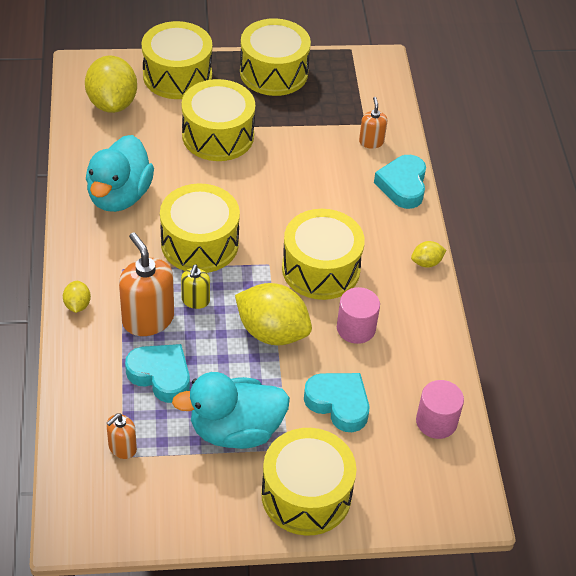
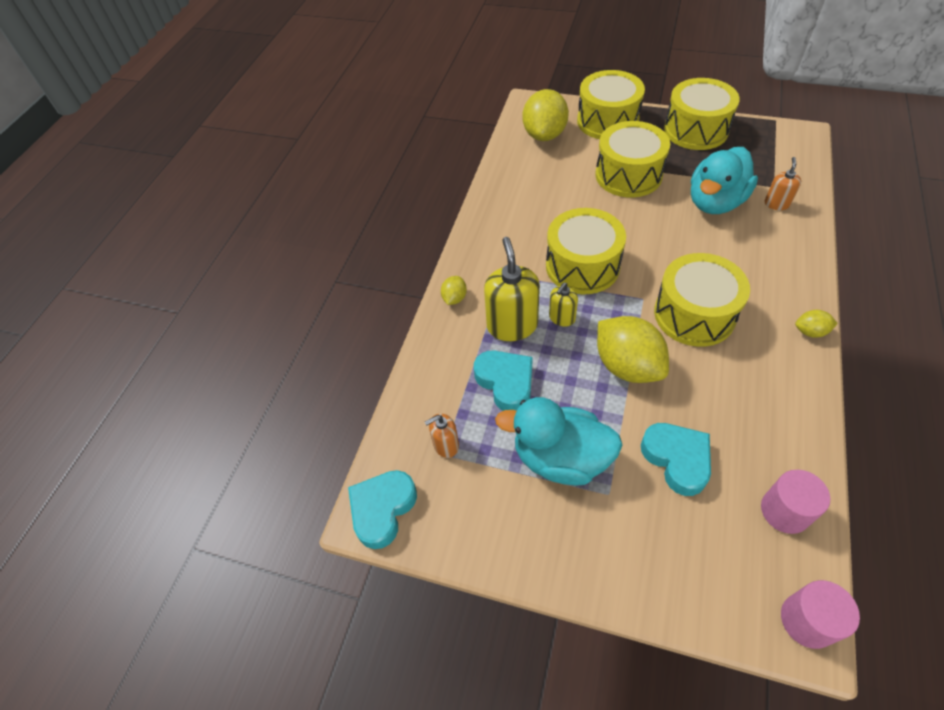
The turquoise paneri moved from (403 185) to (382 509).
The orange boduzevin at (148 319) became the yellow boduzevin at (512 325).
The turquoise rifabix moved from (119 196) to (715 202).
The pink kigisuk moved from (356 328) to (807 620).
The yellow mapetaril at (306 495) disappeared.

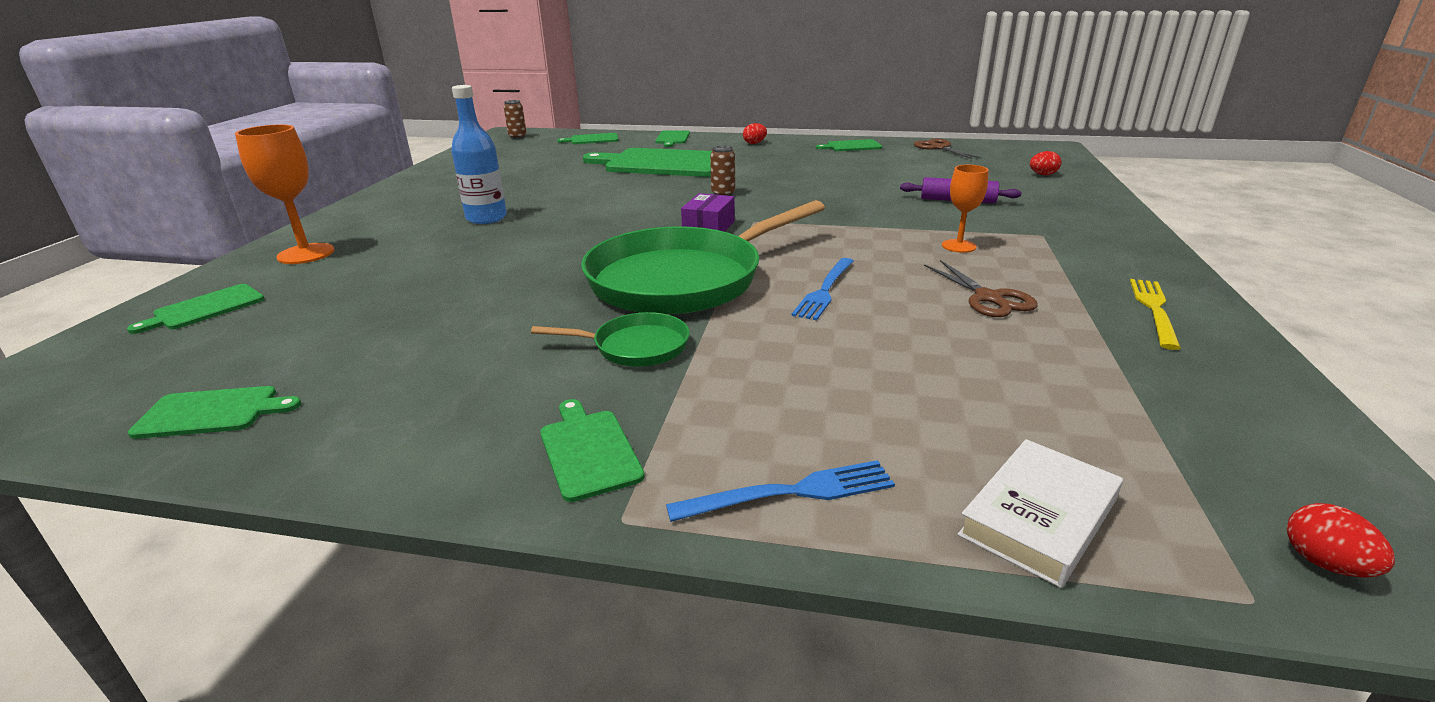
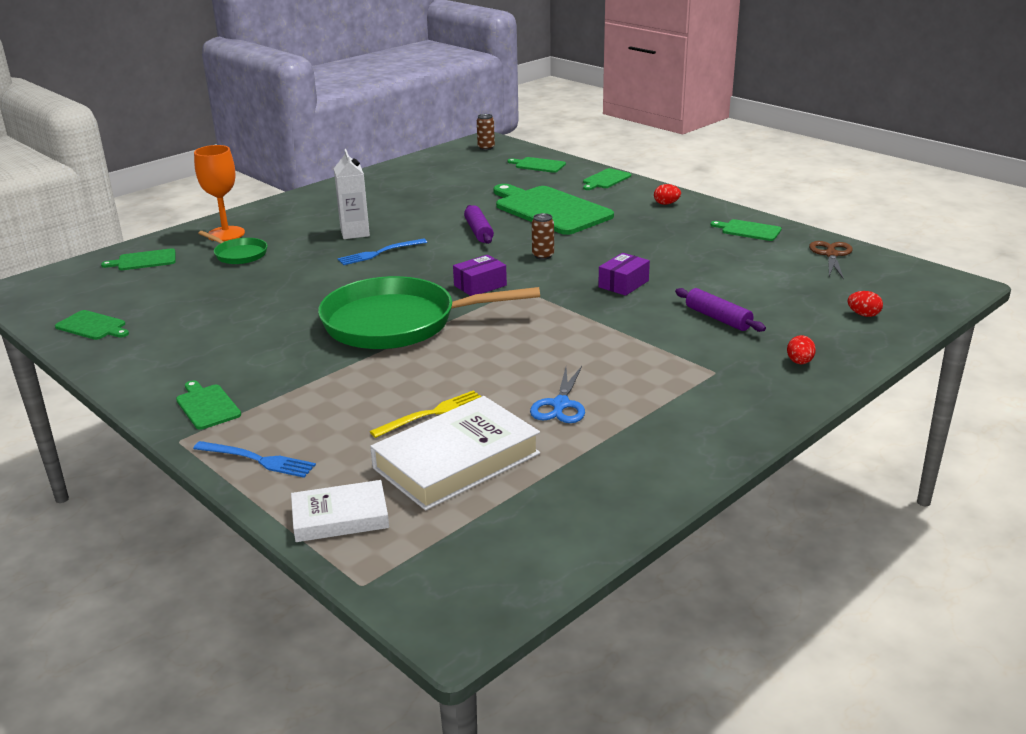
The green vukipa at (588 451) turned 45 degrees counterclockwise.
The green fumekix moved from (635 347) to (239 254).
The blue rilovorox at (486 218) was replaced by the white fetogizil at (355 233).
The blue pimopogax moved from (825 290) to (379 253).
The yellow pimopogax moved from (1154 309) to (432 413).
The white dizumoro at (457 461) appeared.
The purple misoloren at (479 231) appeared.
The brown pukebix at (988 298) became the blue pukebix at (560 405).
The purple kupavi at (623 284) appeared.
The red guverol moved from (1324 563) to (799 362).
The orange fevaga at (958 246) disappeared.

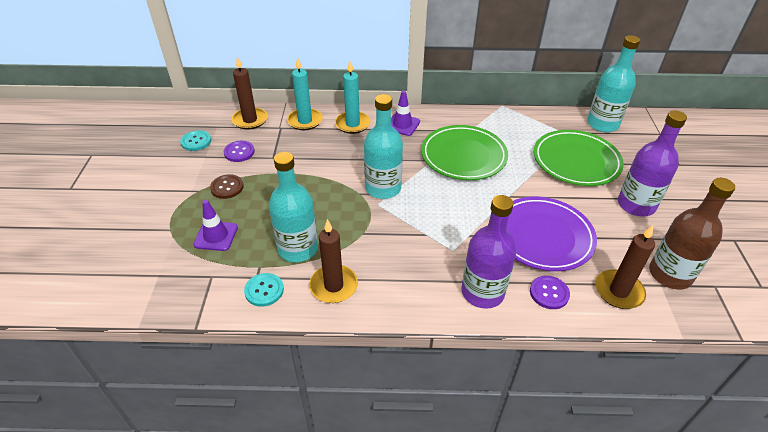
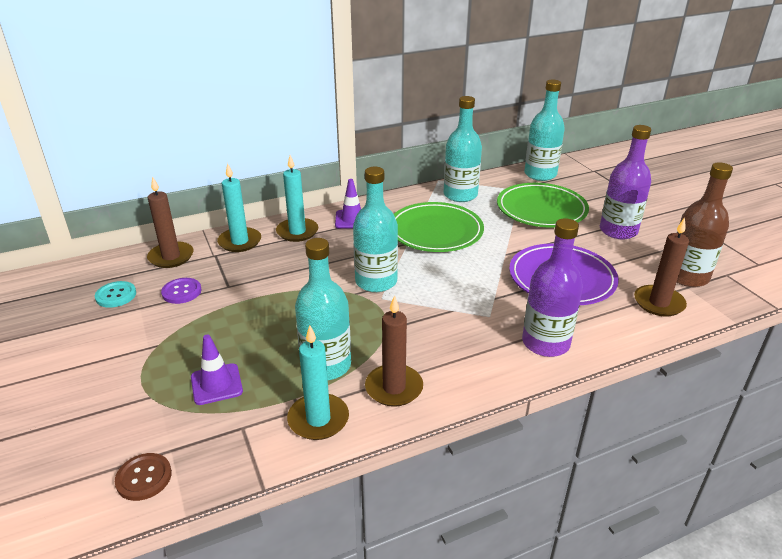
The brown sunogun moved from (227 187) to (144 478).
The turquoise sunogun at (264 290) was replaced by the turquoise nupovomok at (318 419).
The turquoise rilovorox at (460 195) appeared.
The purple sunogun at (549 293) disappeared.

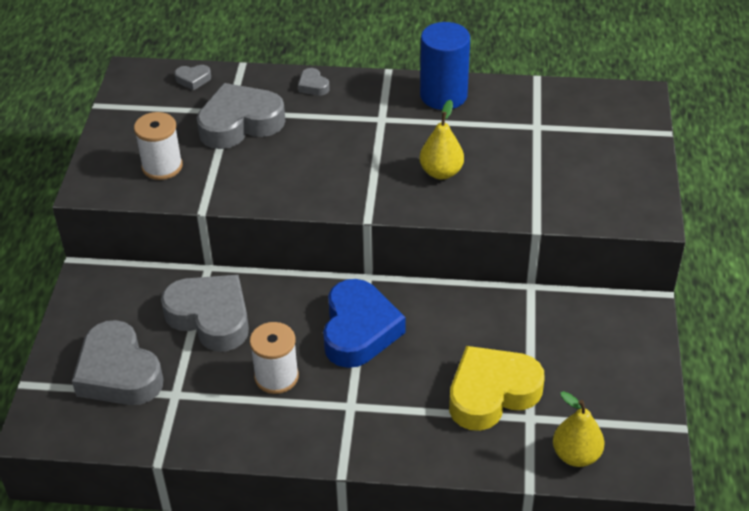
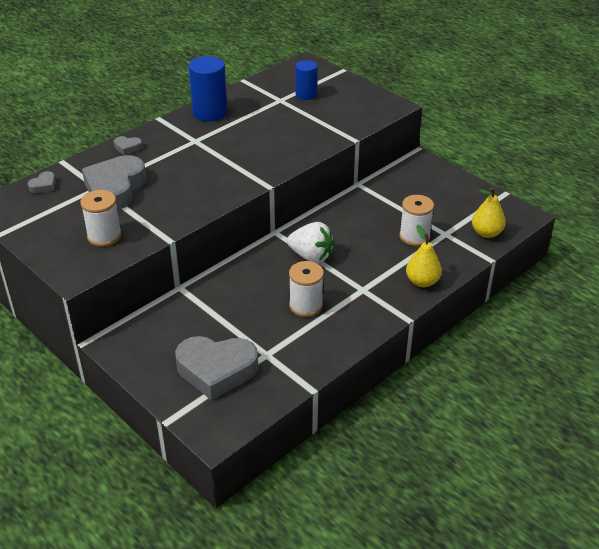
The blue paneri at (359 330) was replaced by the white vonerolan at (311 256).
The blue kigisuk at (306 95) appeared.
The yellow paneri at (491 393) was replaced by the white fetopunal at (414 236).
The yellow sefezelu moved from (441 172) to (422 282).
The grey paneri at (211 317) disappeared.

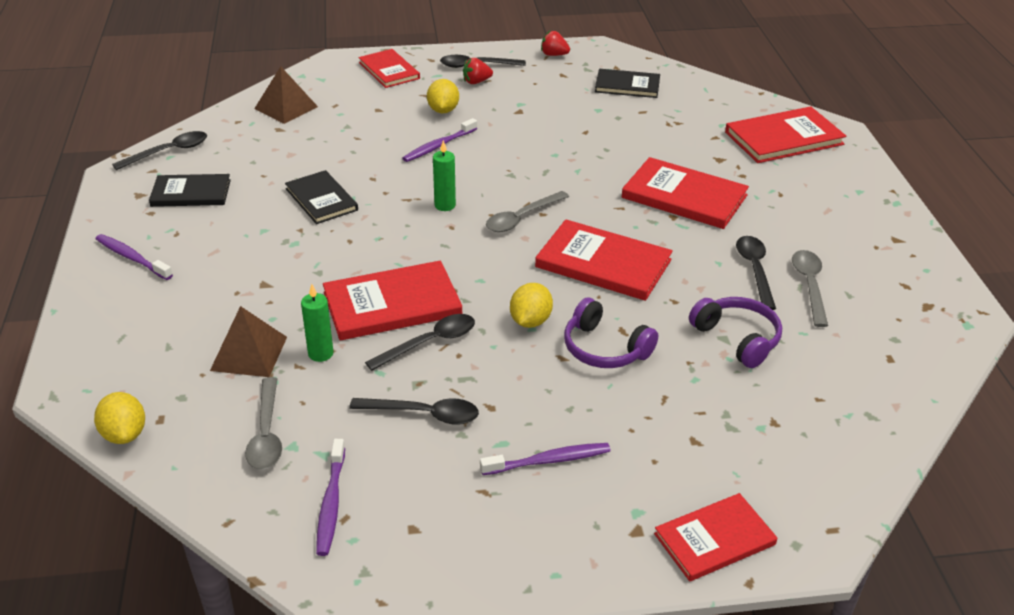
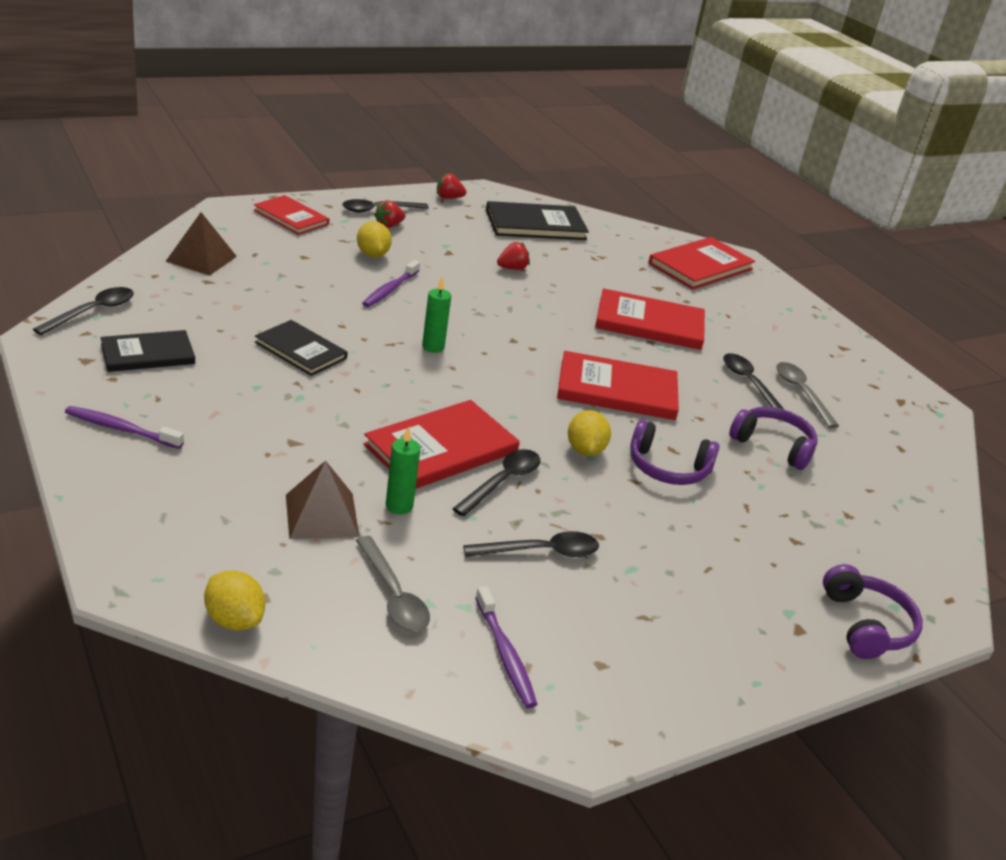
The black dizumoro at (627 86) changed to 1.51 times the size.
The red vonerolan at (512 268) appeared.
The red dizumoro at (714 539) was replaced by the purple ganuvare at (866 625).
The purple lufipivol at (548 460) disappeared.
The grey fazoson at (522 218) disappeared.

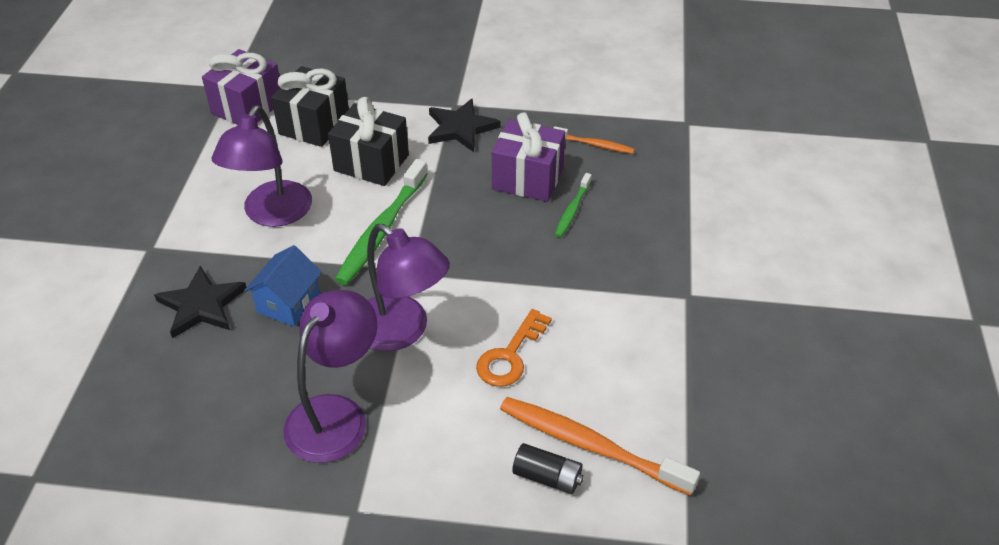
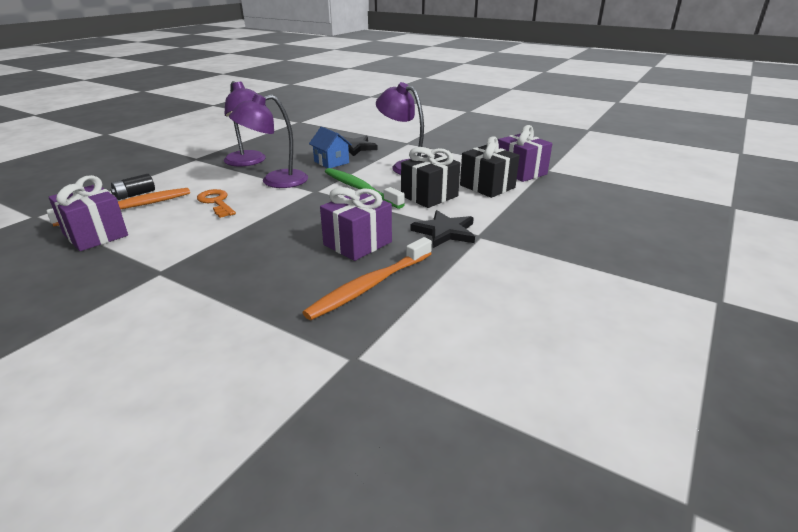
The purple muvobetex at (95 235) appeared.
The orange lufipivol at (595 145) changed to 1.89 times the size.
The green lufipivol at (572 210) disappeared.

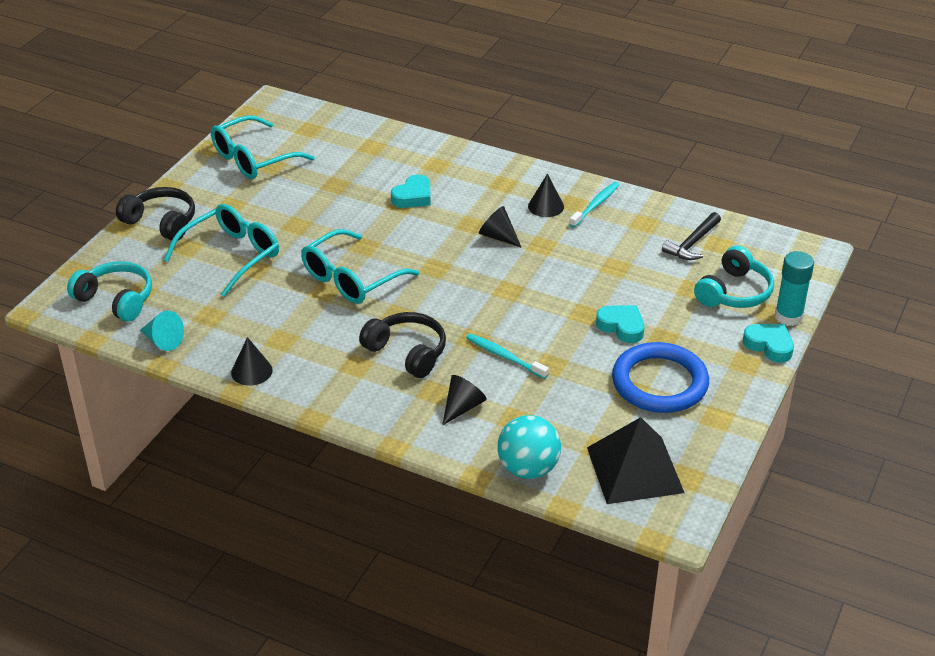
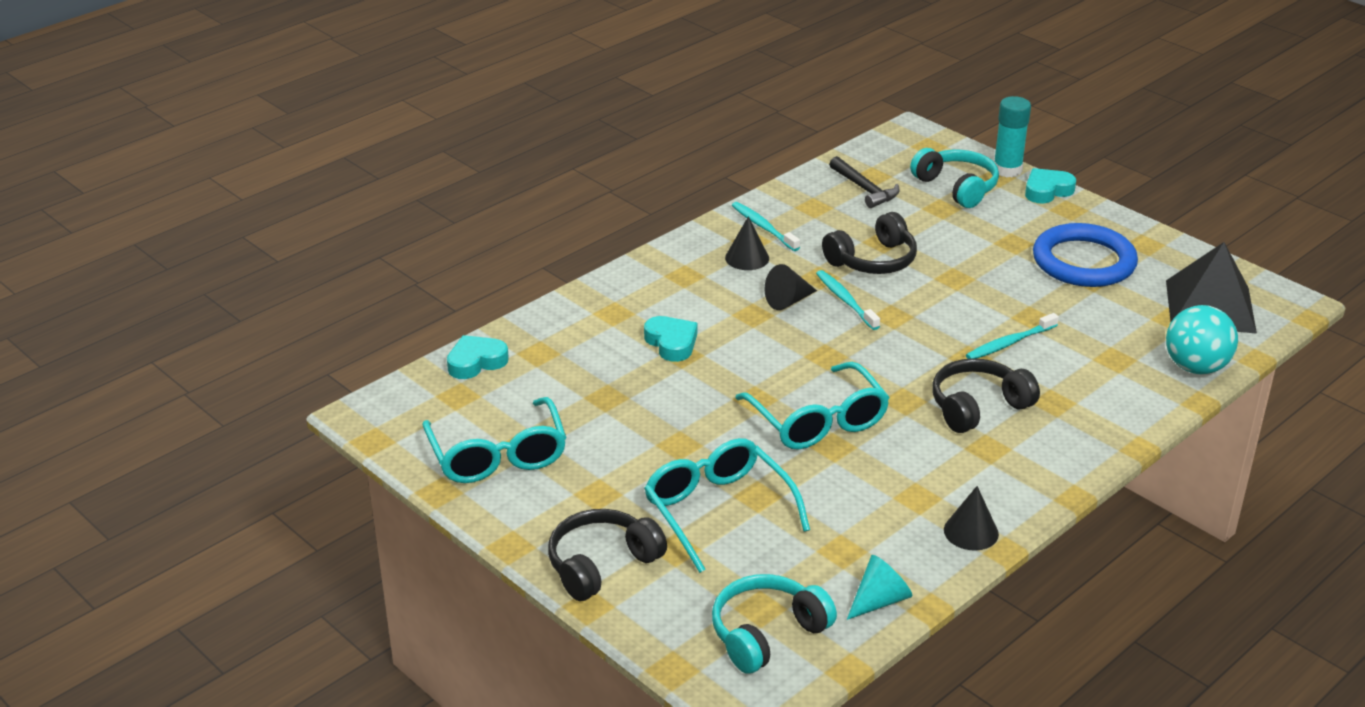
The turquoise paneri moved from (621 326) to (476 362).
The turquoise lufipivol at (846 300) appeared.
The black ganuvare at (873 260) appeared.
The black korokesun at (462 407) disappeared.

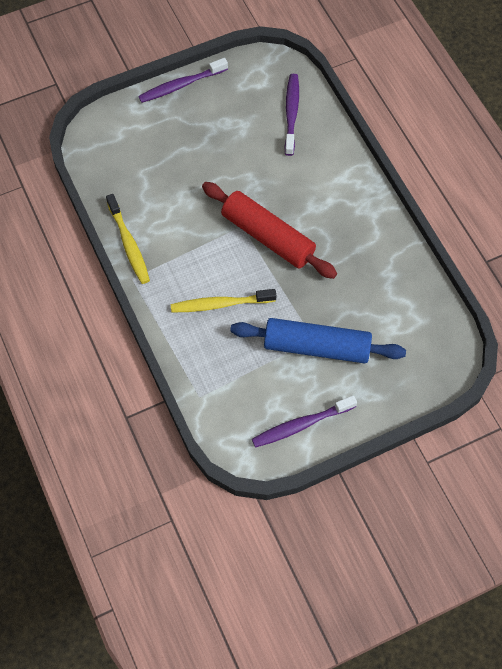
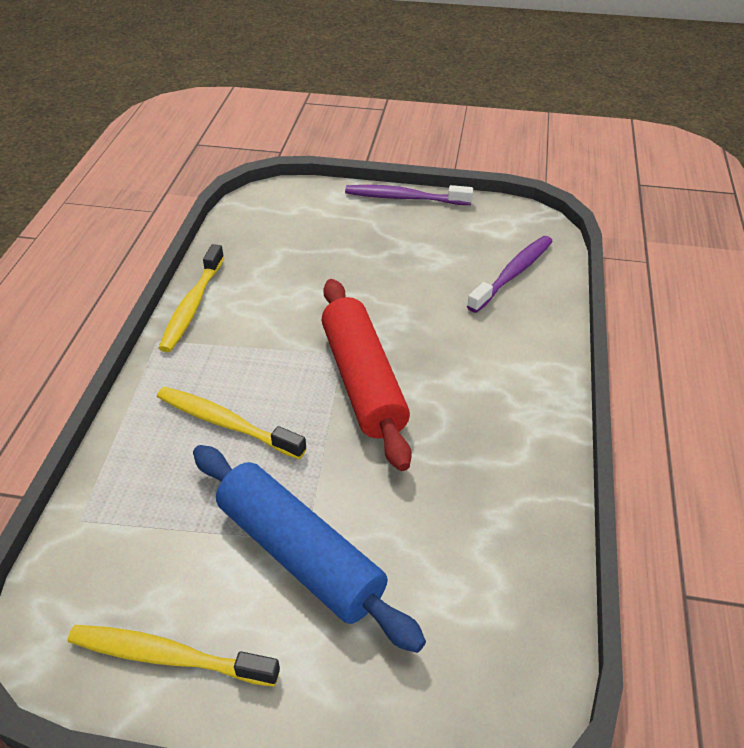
The purple lufipivol at (302 424) became the yellow lufipivol at (169 657).

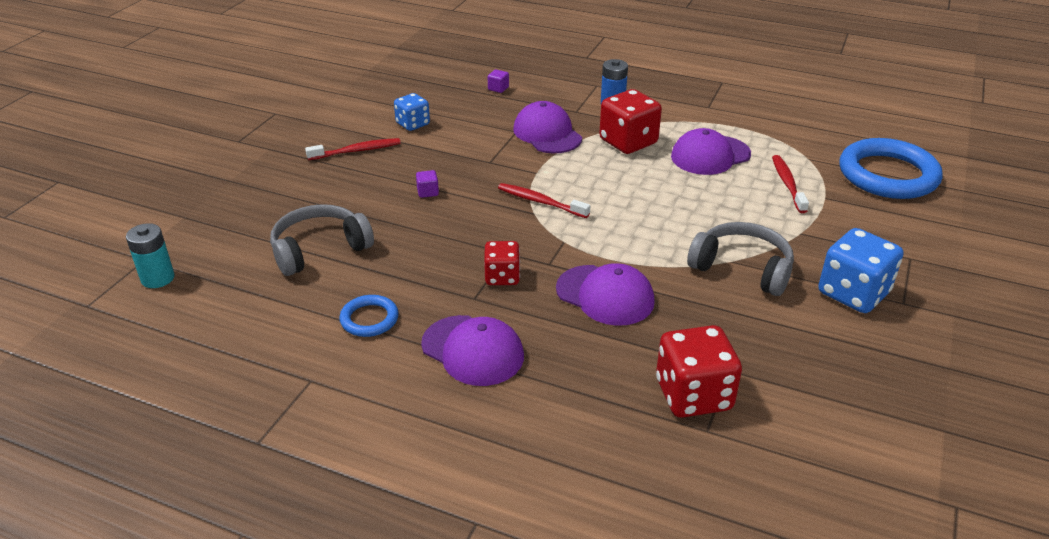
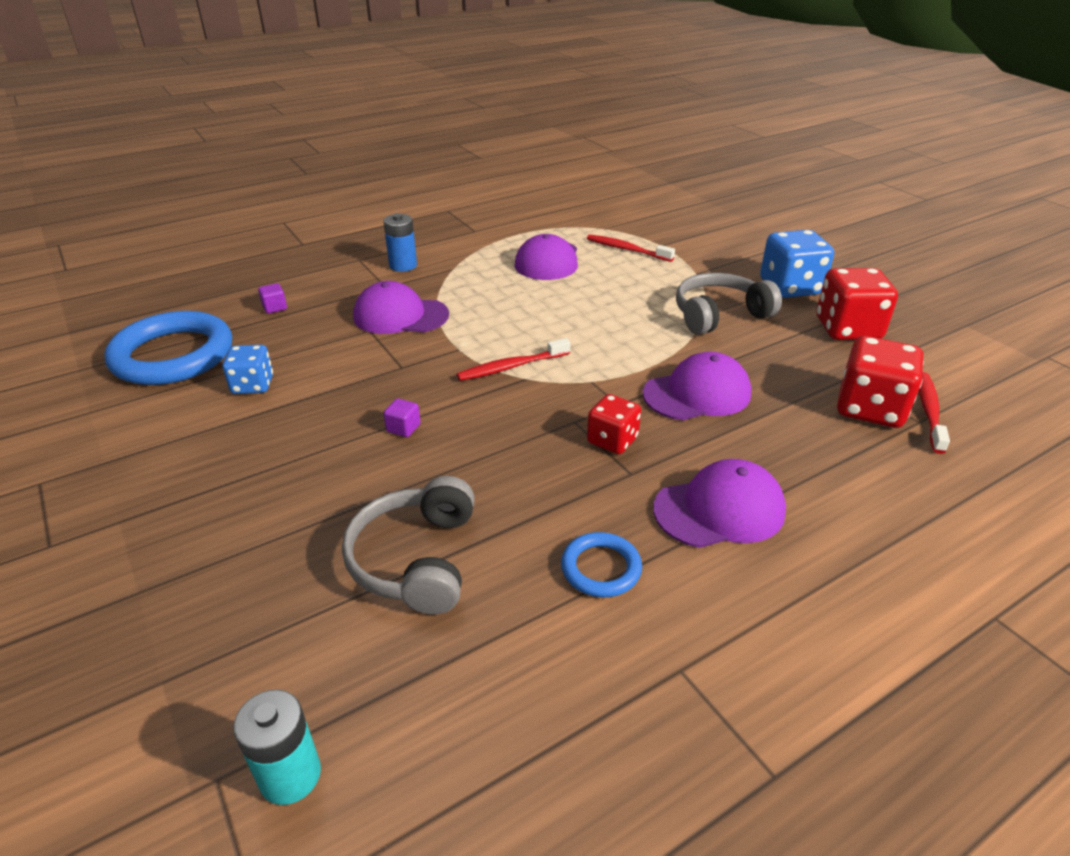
The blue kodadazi moved from (888 175) to (173 355).
The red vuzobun moved from (628 142) to (847 329).
The red lufipivol moved from (356 151) to (929 411).

